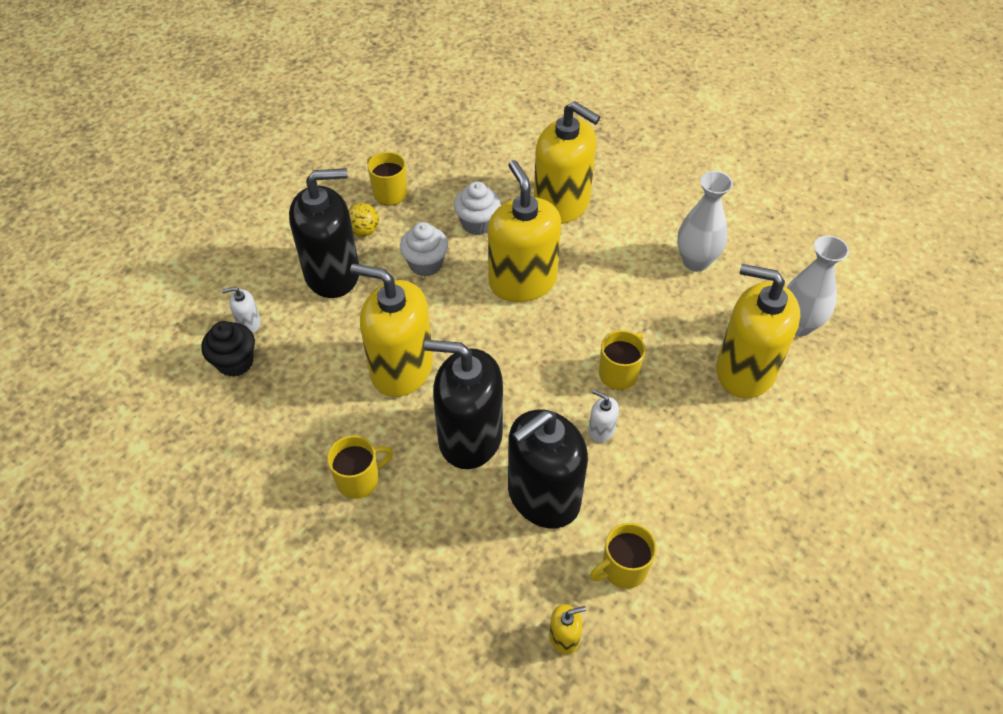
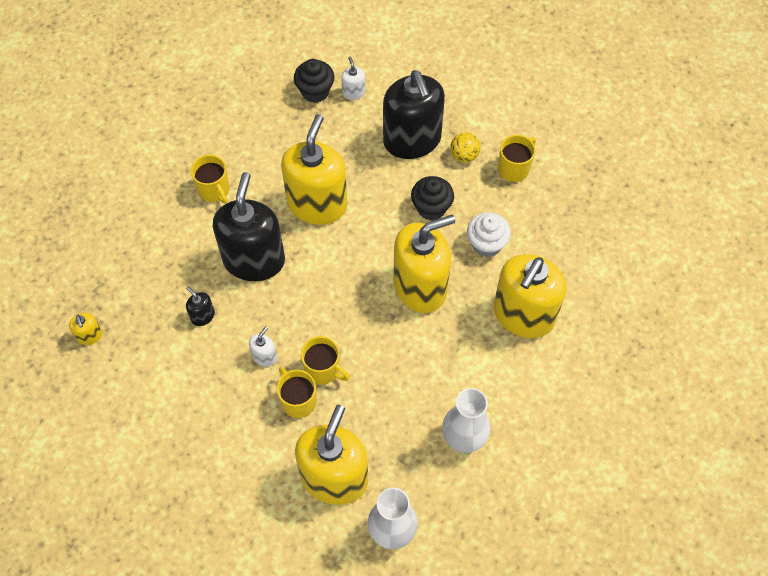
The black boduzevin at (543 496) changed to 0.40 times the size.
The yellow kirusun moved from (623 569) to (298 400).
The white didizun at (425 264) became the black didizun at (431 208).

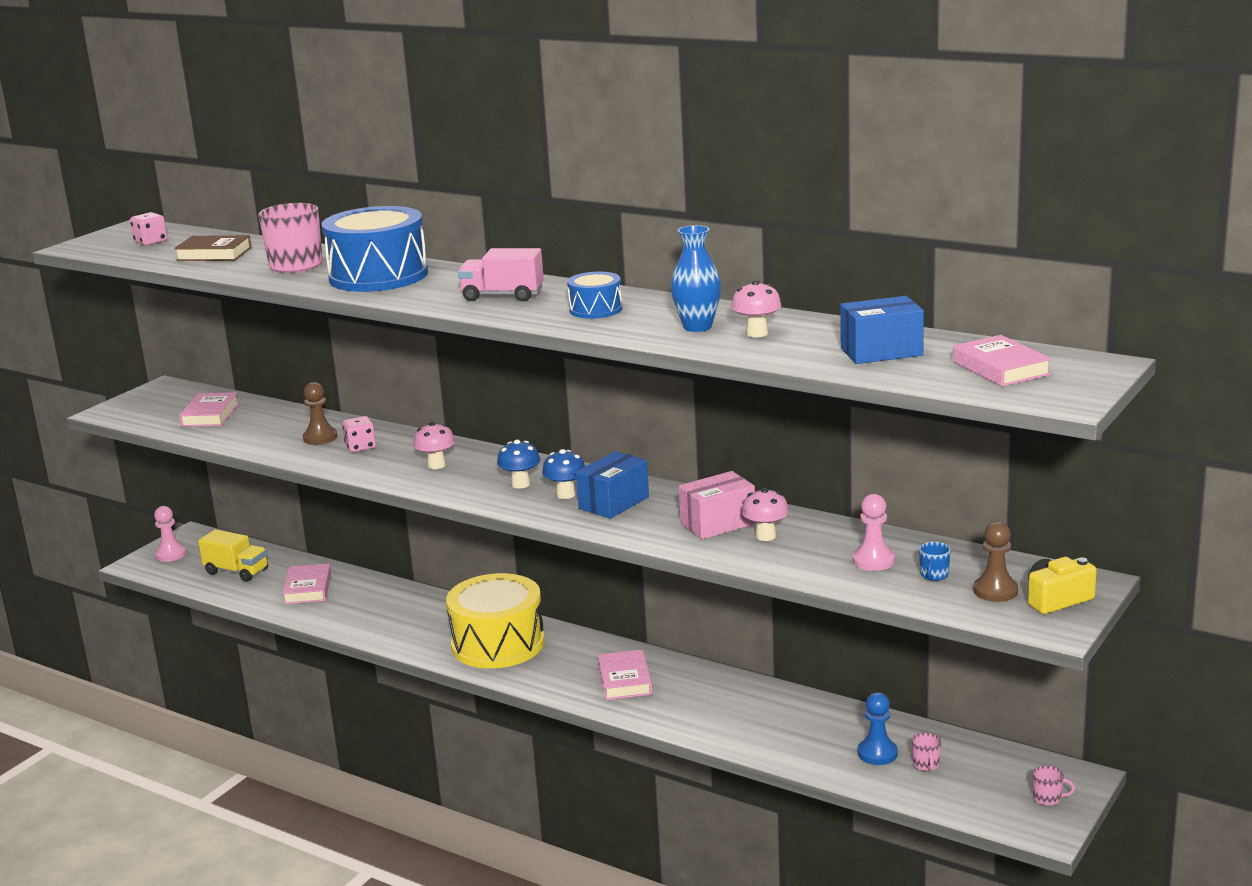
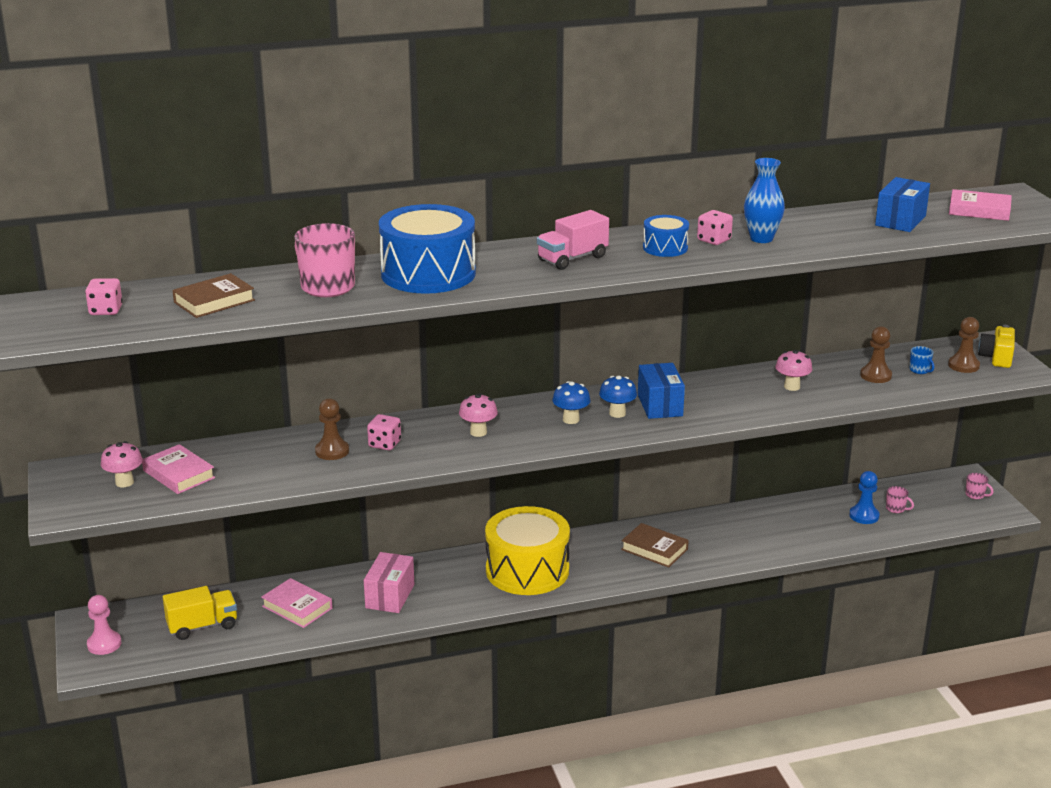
The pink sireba moved from (757 333) to (124 482).
The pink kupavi moved from (718 524) to (390 596).
The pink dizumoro at (625 680) became the brown dizumoro at (654 549).
The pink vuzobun at (714 240) appeared.
The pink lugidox at (873 561) became the brown lugidox at (875 375).
The pink kirusun at (1048 798) turned 75 degrees clockwise.

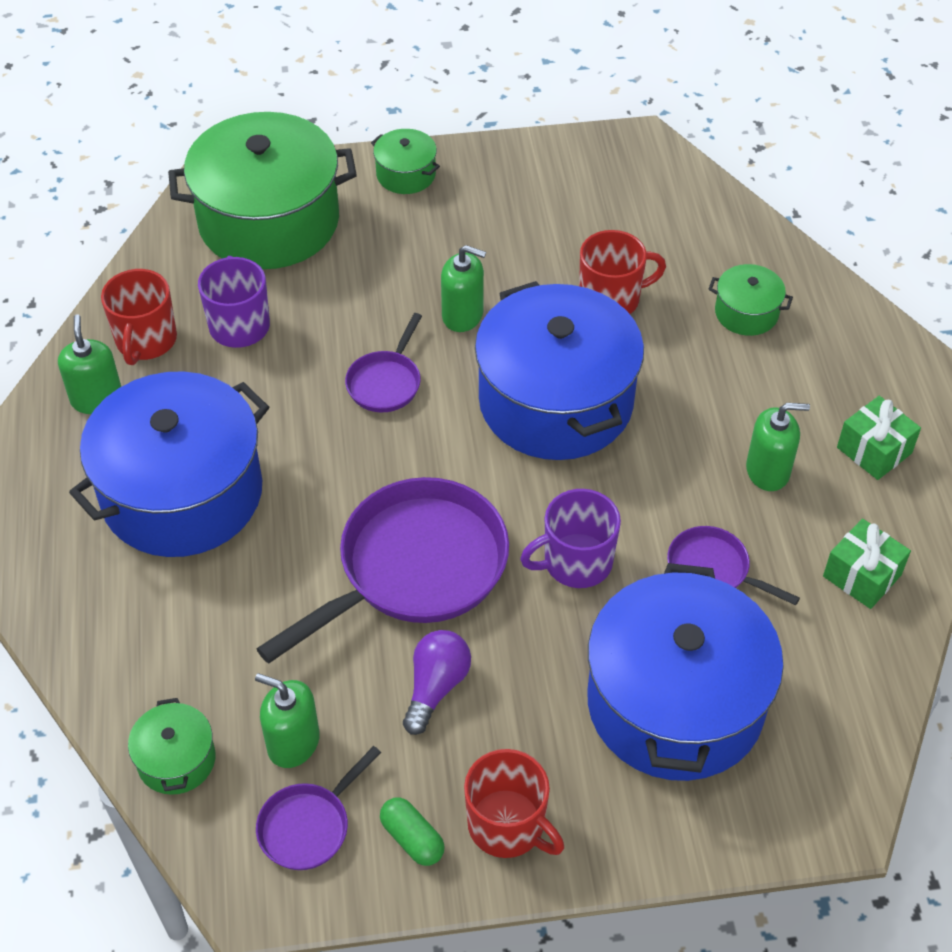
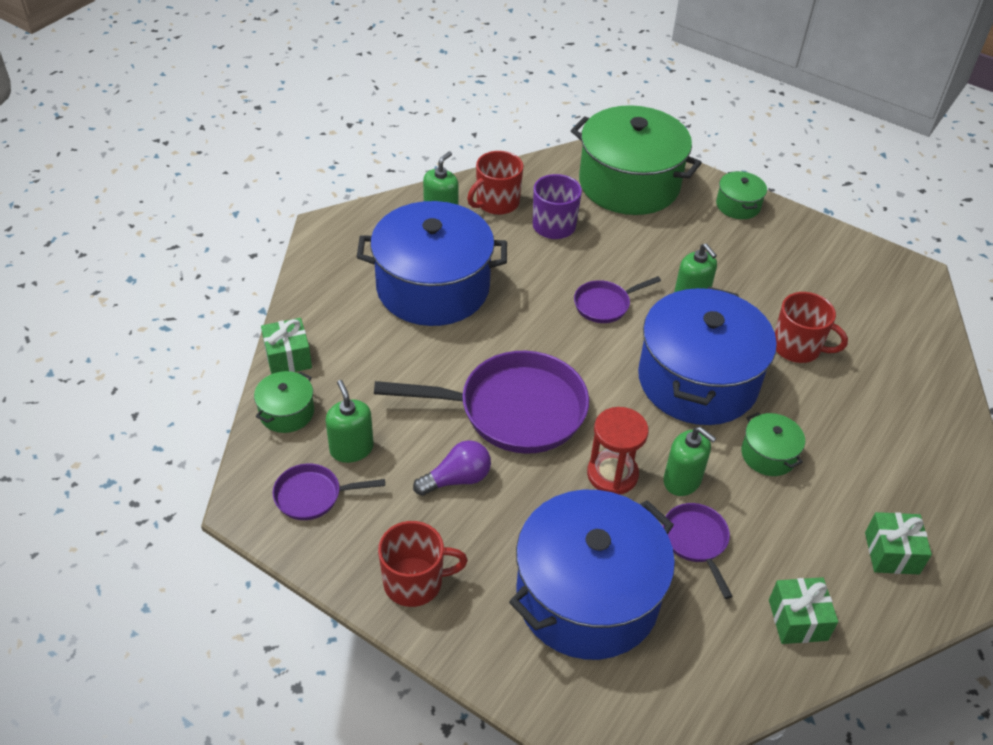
The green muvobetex at (288 357) appeared.
The red kirusun at (508 826) turned 90 degrees counterclockwise.
The purple kirusun at (575 562) was replaced by the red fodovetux at (612 474).
The green boduzevin moved from (768 471) to (682 480).
The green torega moved from (746 313) to (768 454).
The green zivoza at (412 838) disappeared.

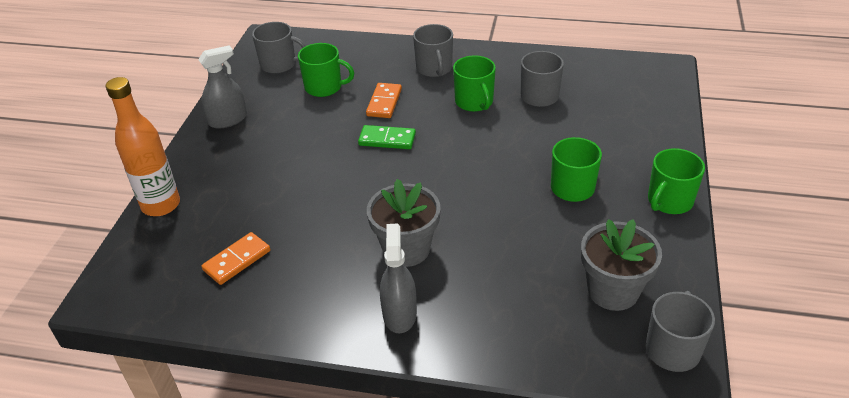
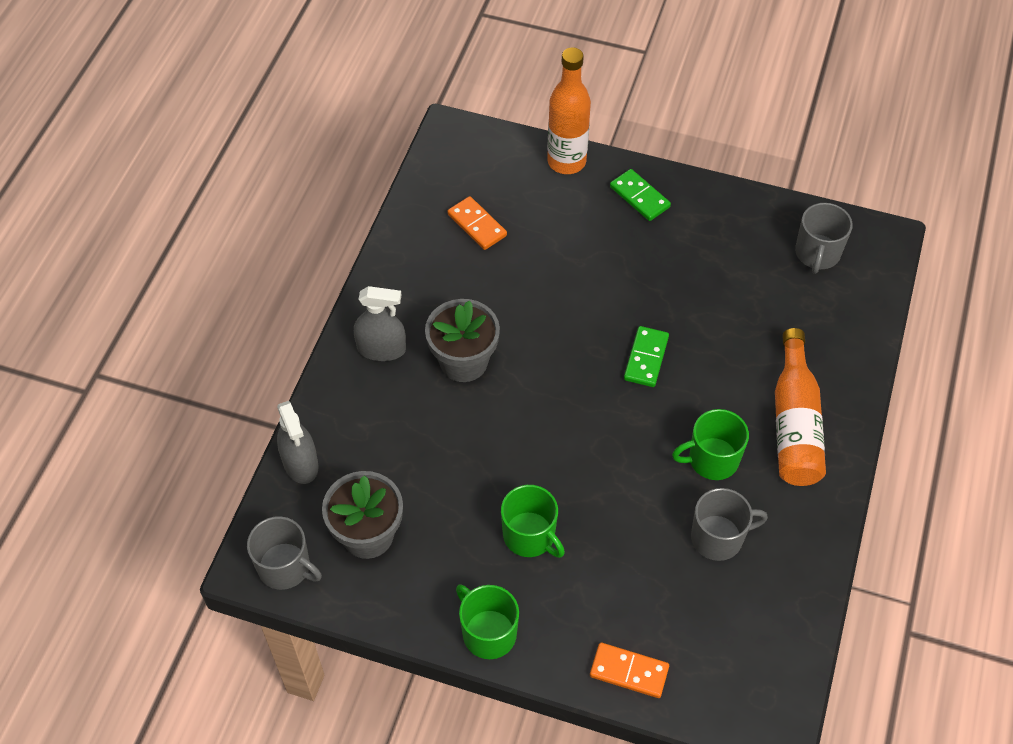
The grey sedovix moved from (228 120) to (300 463).
The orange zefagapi moved from (384 102) to (629 671).
The green zefagapi at (639 197) appeared.
The grey kirusun at (434 68) was replaced by the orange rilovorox at (794 423).
The green kirusun at (324 87) disappeared.

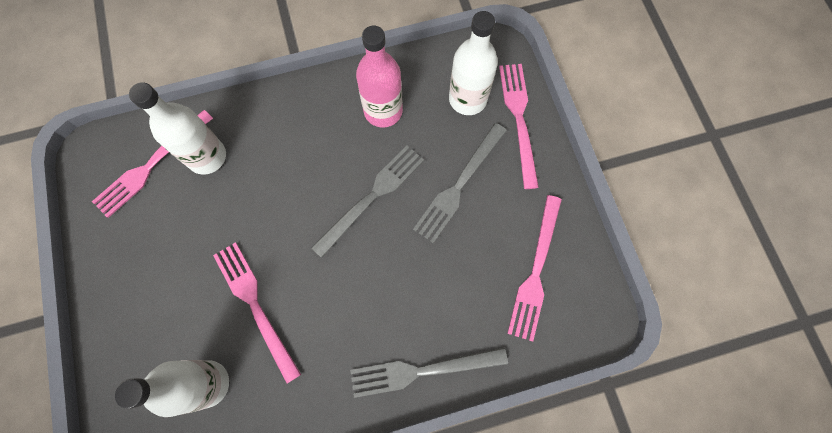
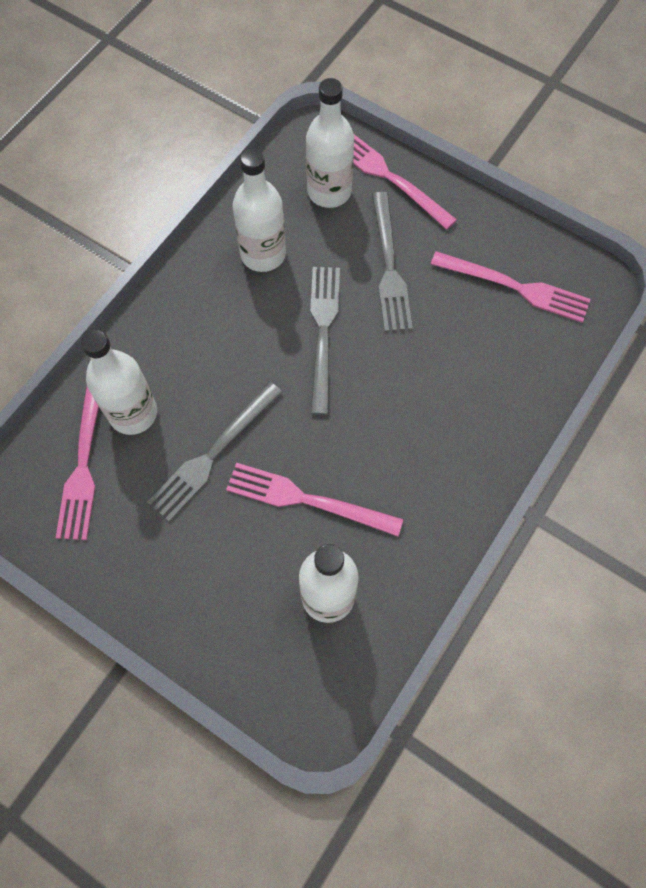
The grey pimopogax moved from (422 370) to (213 454).
The pink rilovorox at (383 111) became the white rilovorox at (263 254).
The pink pimopogax at (535 271) turned 45 degrees counterclockwise.

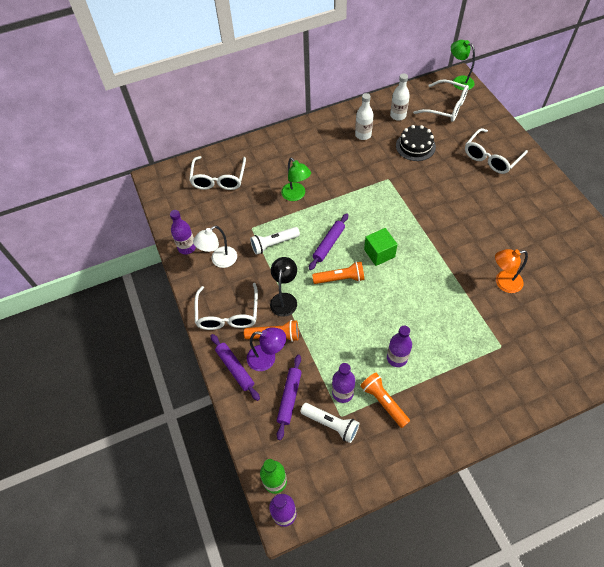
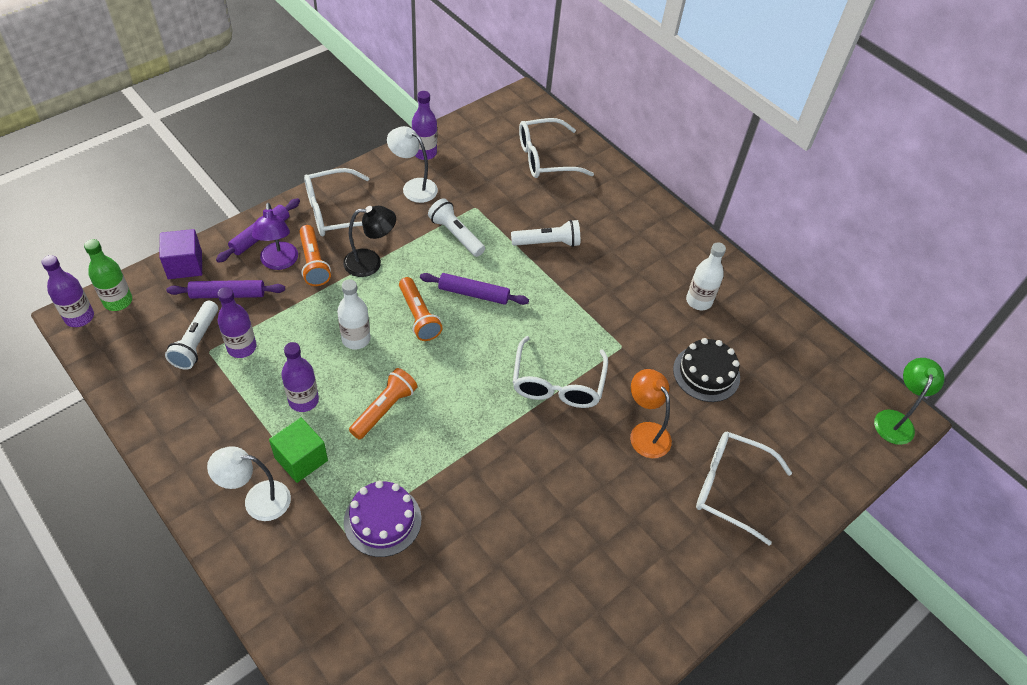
The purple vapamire at (185 265) appeared.
The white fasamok at (257 500) appeared.
The green vapamire moved from (379 253) to (301 459).
The white rilovorox moved from (398 116) to (356 339).
The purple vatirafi at (382 520) appeared.
The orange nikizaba moved from (383 402) to (384 409).
The green fasamok at (296 195) was replaced by the white nikizaba at (547 243).
The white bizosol moved from (446 107) to (557 384).
The orange fasamok moved from (503 283) to (645 432).

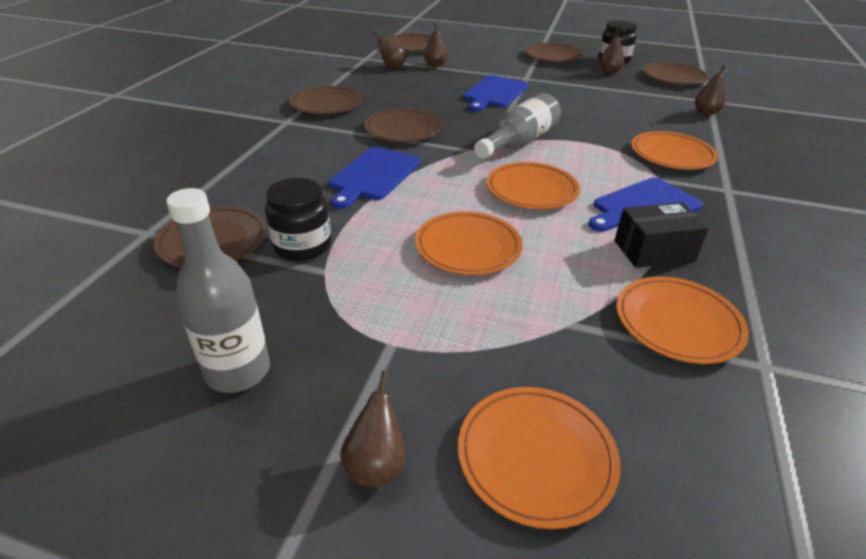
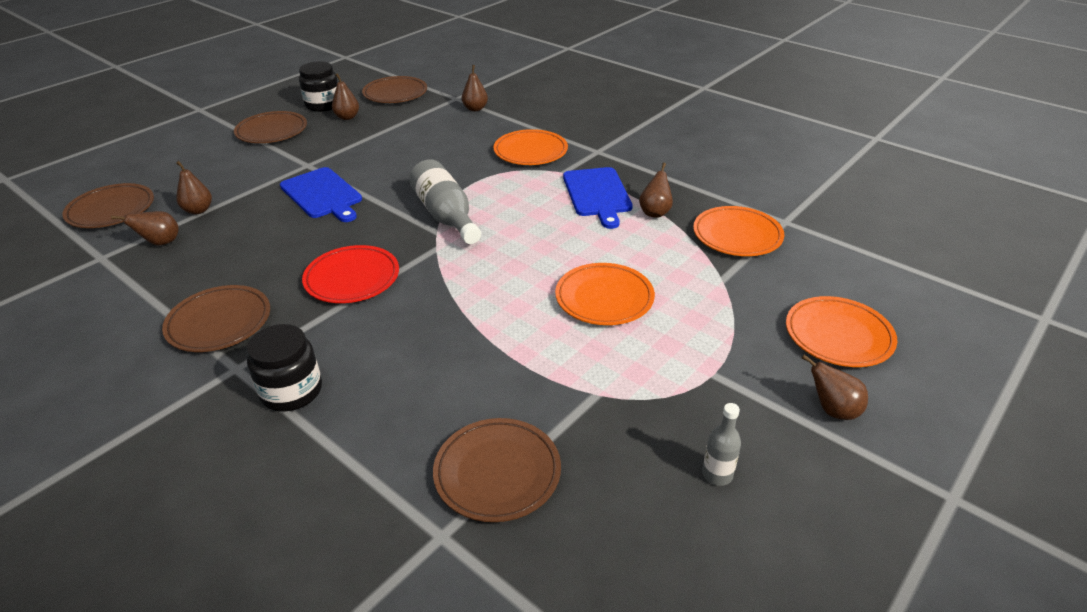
The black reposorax moved from (302 245) to (291 391).
The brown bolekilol at (403 130) became the red bolekilol at (352 278).
The black kupavi at (654 250) was replaced by the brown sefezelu at (655 212).
The grey rilovorox at (238 371) changed to 0.52 times the size.
The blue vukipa at (374 175) disappeared.
The orange bolekilol at (531 190) disappeared.

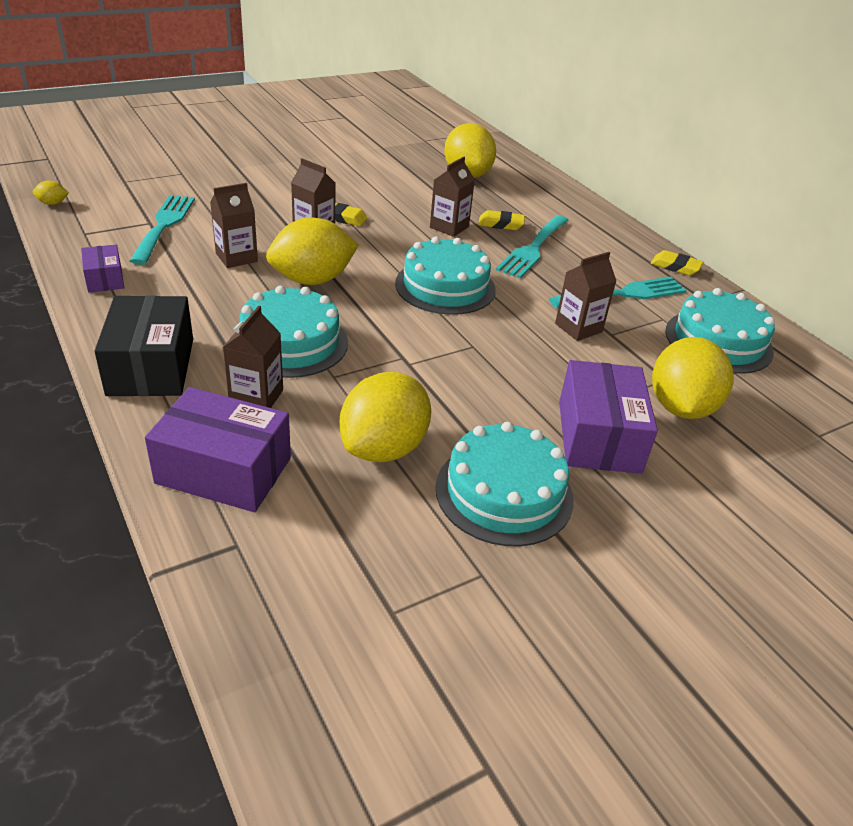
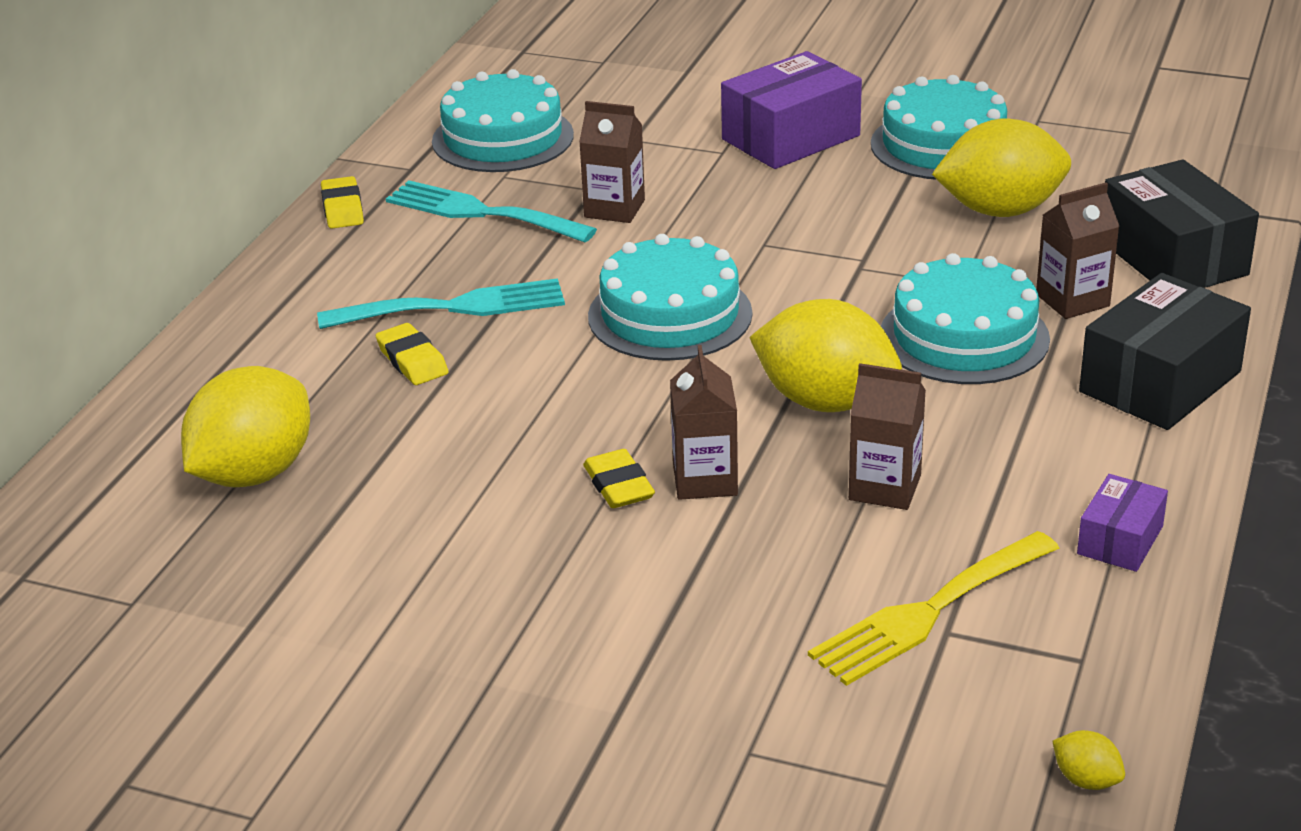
The turquoise pimopogax at (164 225) became the yellow pimopogax at (928 612).
The purple kupavi at (224 470) became the black kupavi at (1173 257).
The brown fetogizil at (449 227) disappeared.
The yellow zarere at (681 407) disappeared.

